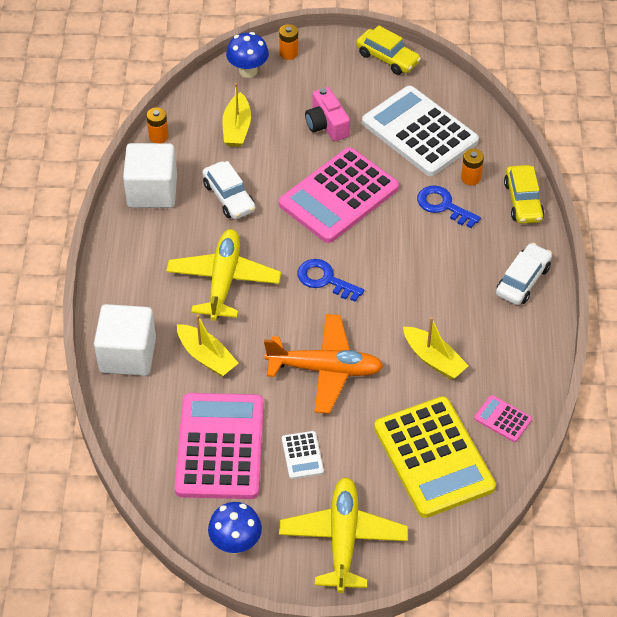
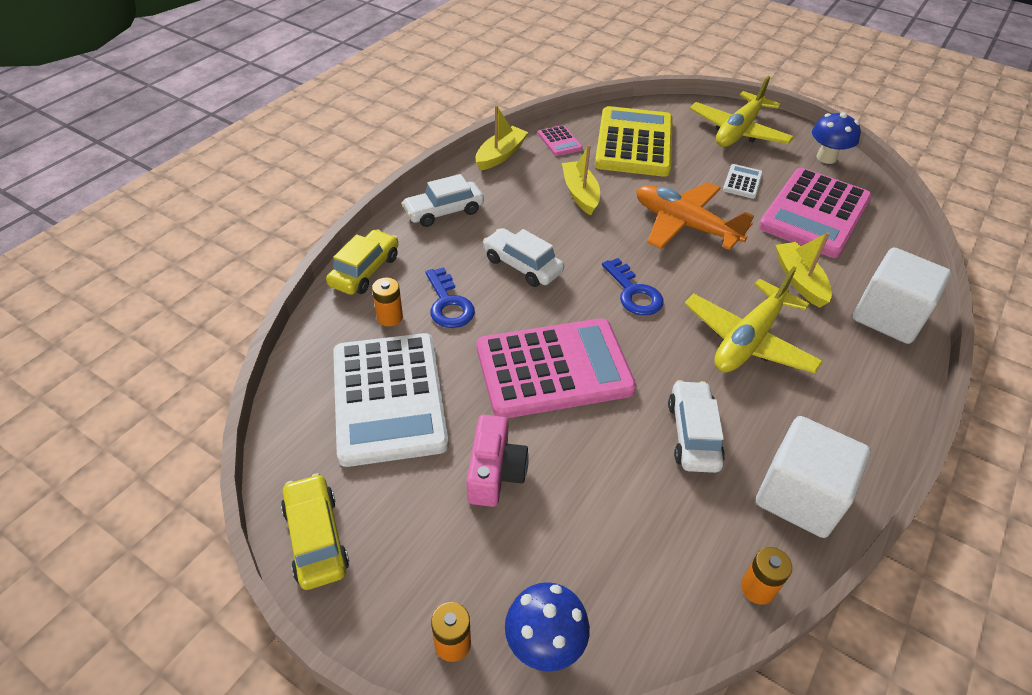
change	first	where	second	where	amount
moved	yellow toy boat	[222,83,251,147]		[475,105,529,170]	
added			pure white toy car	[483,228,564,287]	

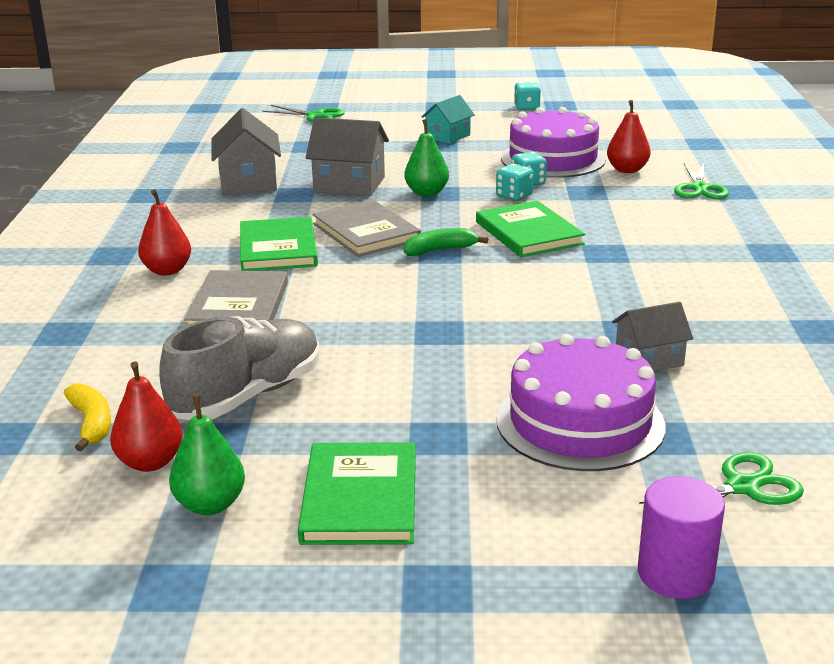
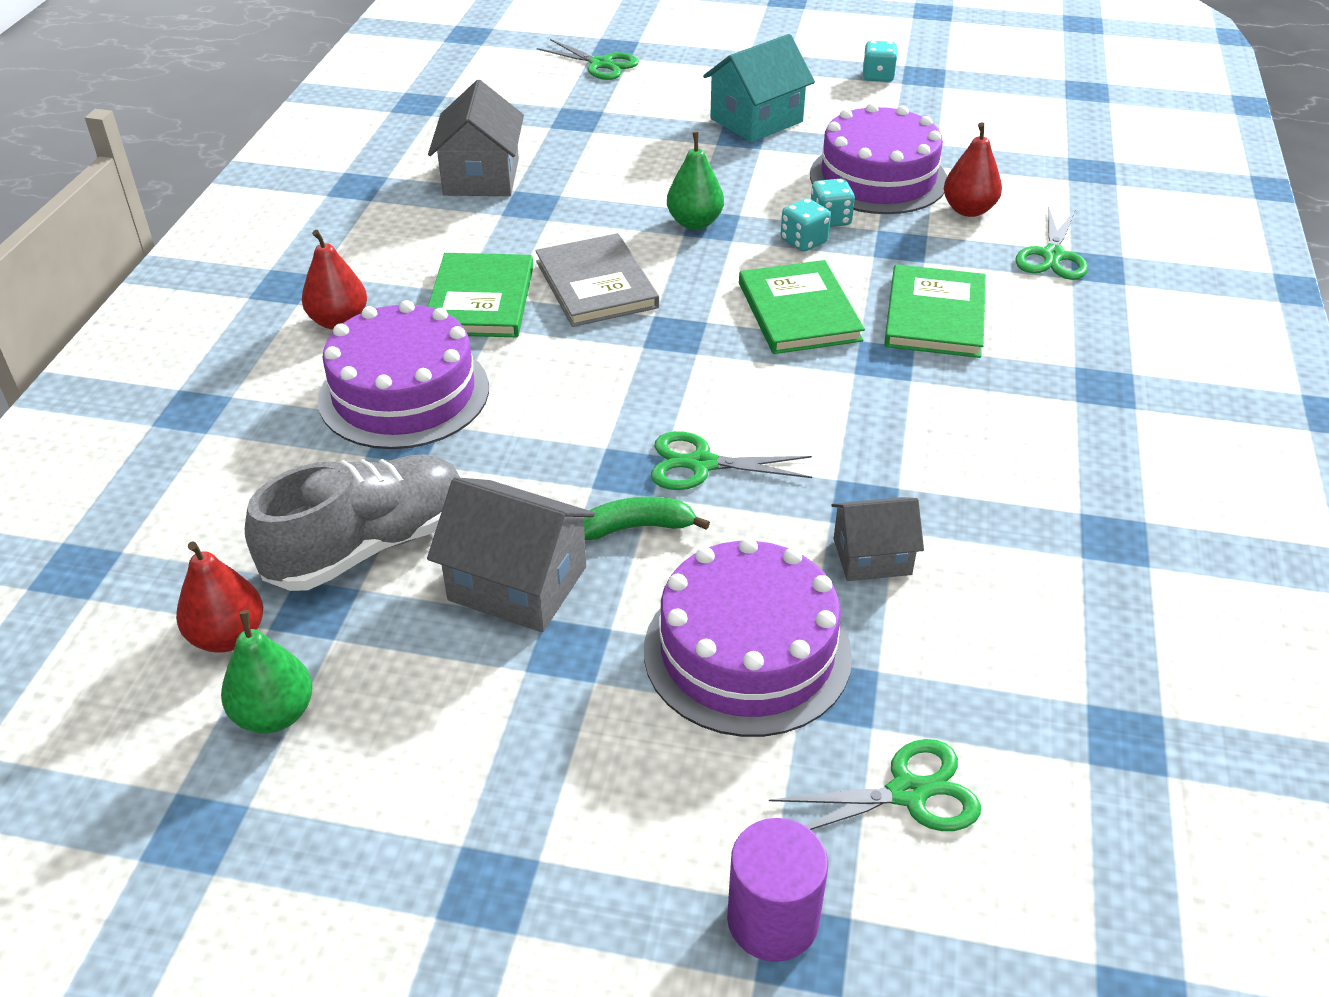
change	first	where	second	where	amount
removed	yellow banana	[64,383,111,451]			
replaced	grey hardcover	[184,270,288,325]	royal purple layer cake	[318,300,489,449]	
moved	leaf-green hardcover	[298,442,416,545]		[884,264,986,358]	
moved	grey cottage	[306,117,389,196]		[427,477,595,632]	
moved	leaf-green banana	[403,228,488,256]		[584,497,710,540]	
resized	aqua cottage	[421,95,475,144]		[703,34,815,142]	x1.58
added			leaf-green pair of scissors	[651,431,812,490]	

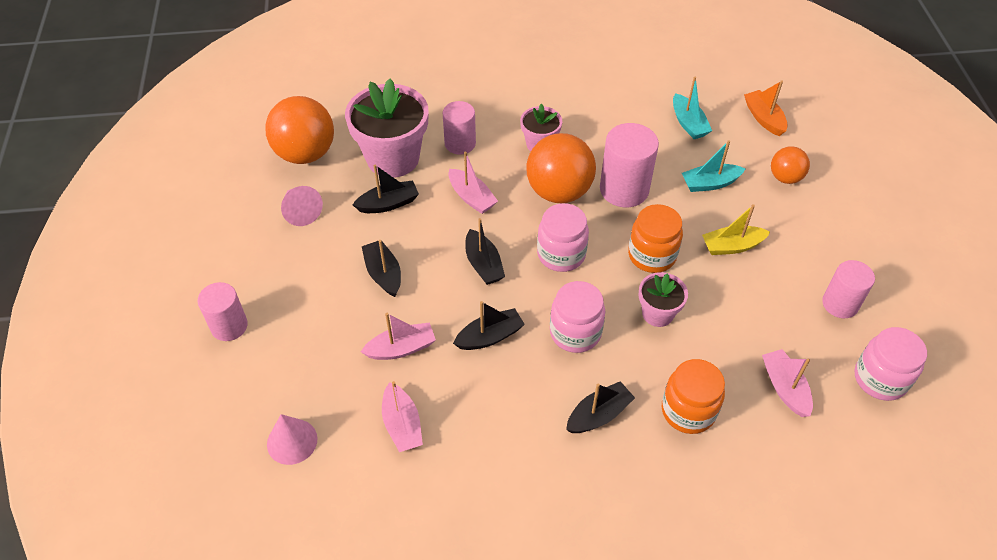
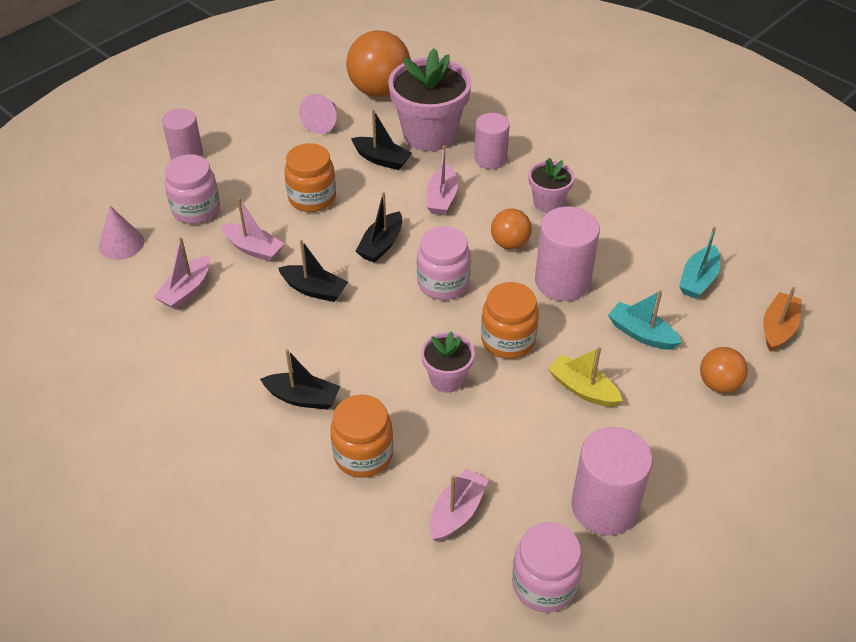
change	first	where	second	where	amount
replaced	ebony toy boat	[362,240,401,297]	orange-coloured jam jar	[284,143,336,212]	
resized	orange-coloured play ball	[527,133,596,203]		[491,208,532,249]	x0.55
moved	pink jam jar	[550,281,605,353]		[165,154,220,224]	
resized	pink solid cylinder	[822,260,875,318]		[571,427,652,535]	x1.52

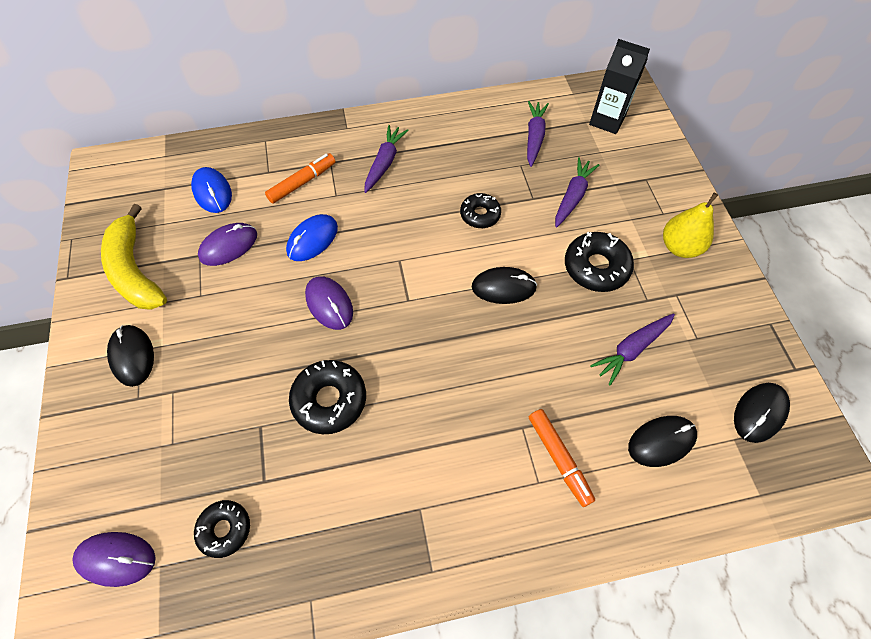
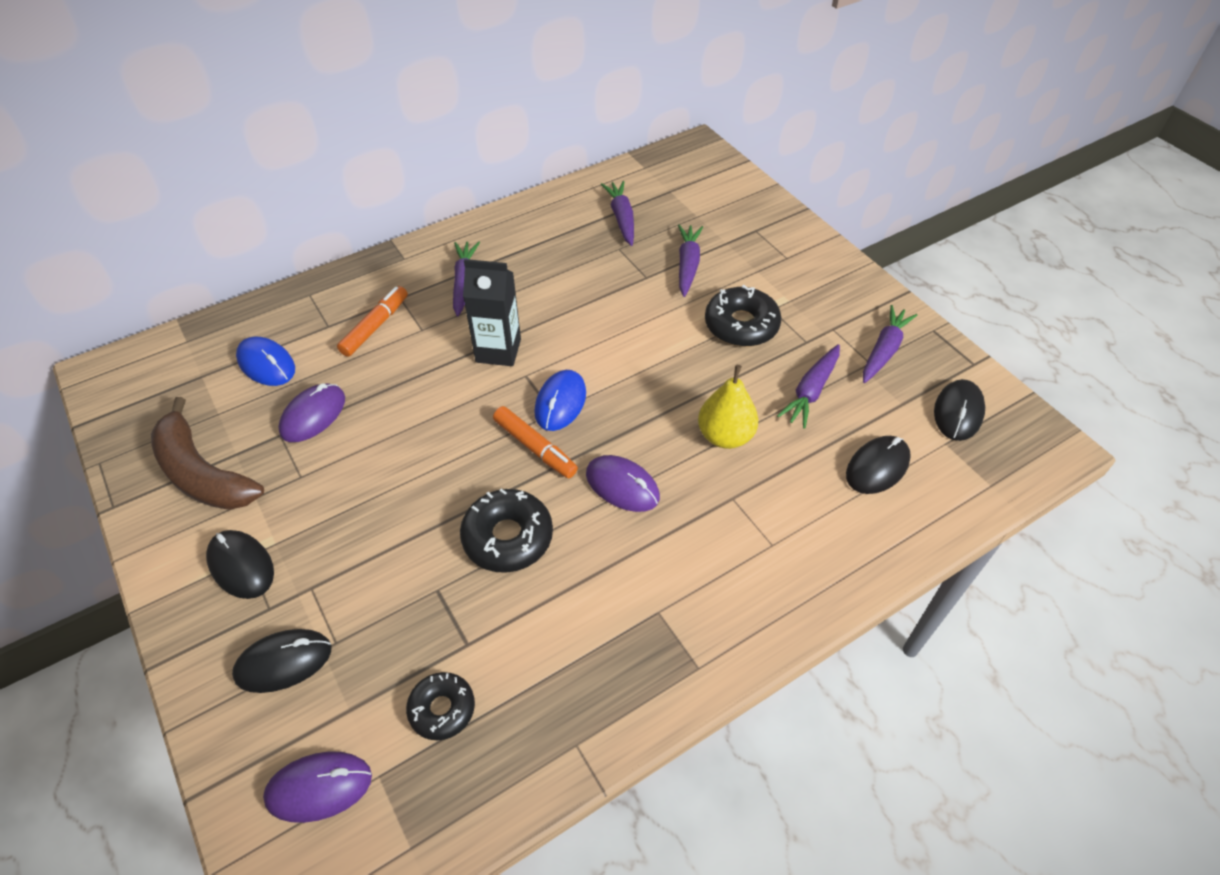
change	first	where	second	where	amount
recoloured	yellow banana	[101,204,167,310]	russet banana	[151,397,264,510]	
moved	cobalt computer mouse	[286,214,338,261]		[534,370,586,431]	
moved	royal purple computer mouse	[305,276,353,330]		[586,455,660,512]	
removed	ebony donut	[460,193,501,228]			
moved	ebony computer mouse	[472,267,537,304]		[232,629,332,693]	
moved	orange-coloured marker	[529,409,595,507]		[493,406,578,478]	
moved	ebony milk carton	[589,39,650,134]		[463,259,521,366]	
moved	yellow pear fruit	[663,193,718,258]		[698,365,758,449]	
added			royal purple carrot	[863,305,917,383]	

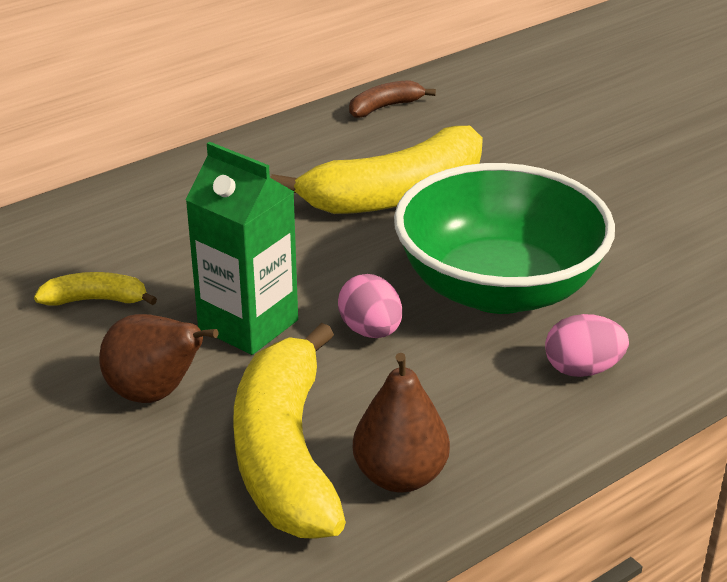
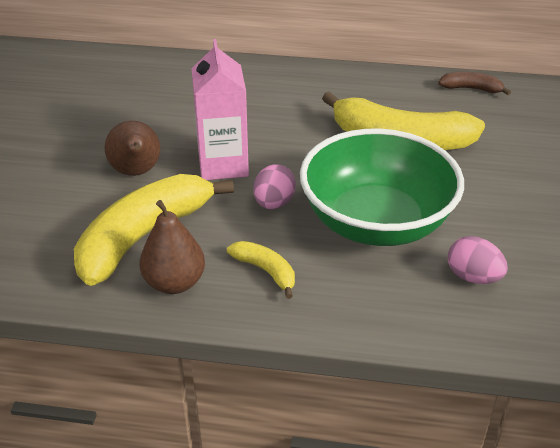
change	first	where	second	where	amount
moved	yellow banana	[34,272,157,306]		[227,241,295,299]	
recoloured	leaf-green milk carton	[185,142,298,355]	pink milk carton	[191,39,249,180]	
moved	pink egg	[545,314,629,377]		[448,236,508,284]	

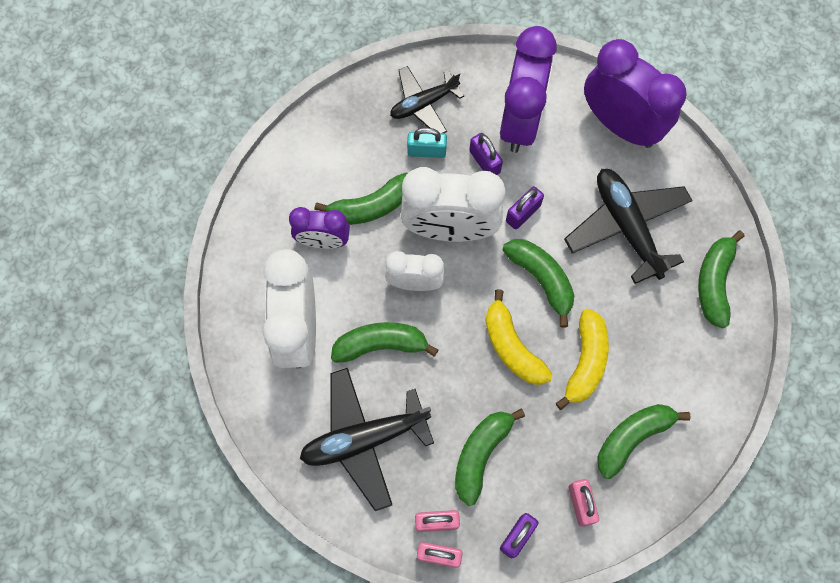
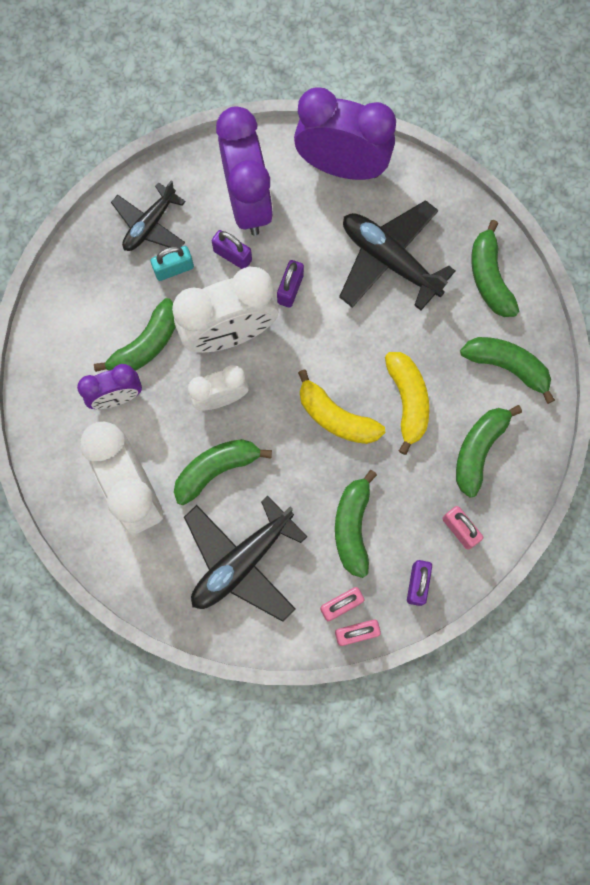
change	first	where	second	where	amount
moved	leaf-green banana	[503,239,574,327]		[460,337,555,404]	

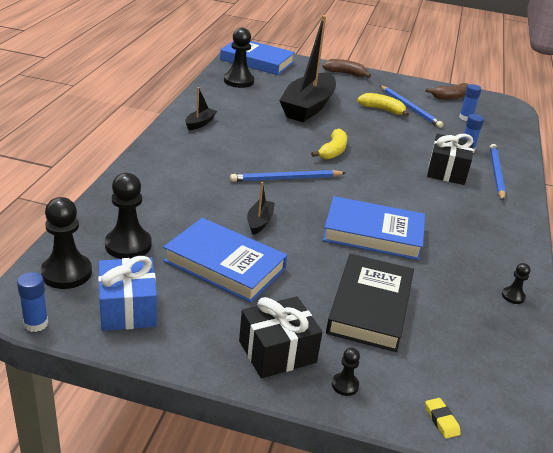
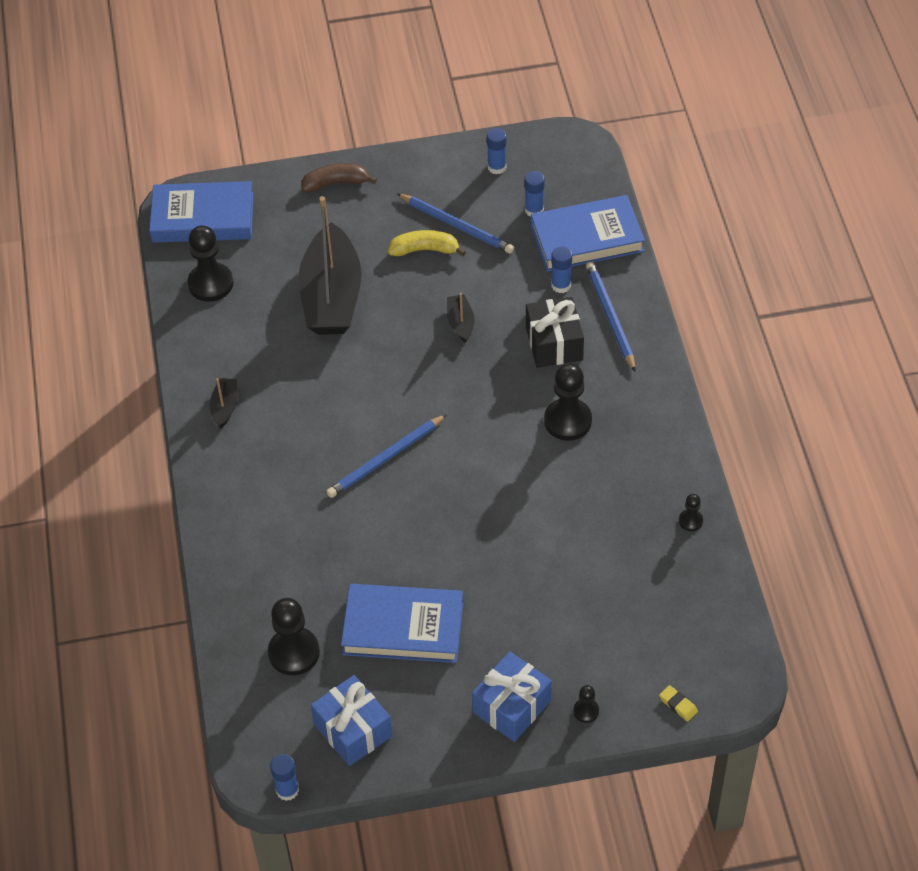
change	first	where	second	where	amount
moved	ebony pawn	[41,197,92,289]		[544,363,592,441]	
recoloured	ebony gift	[239,296,322,378]	cobalt gift	[472,651,552,742]	
moved	ebony toy boat	[247,182,275,235]		[447,293,474,343]	
removed	yellow banana	[311,129,347,160]			
moved	cobalt hardcover	[323,196,425,260]		[531,195,645,272]	
removed	ebony hardcover	[326,254,414,352]			
replaced	russet banana	[425,83,469,100]	cobalt glue	[487,128,507,174]	

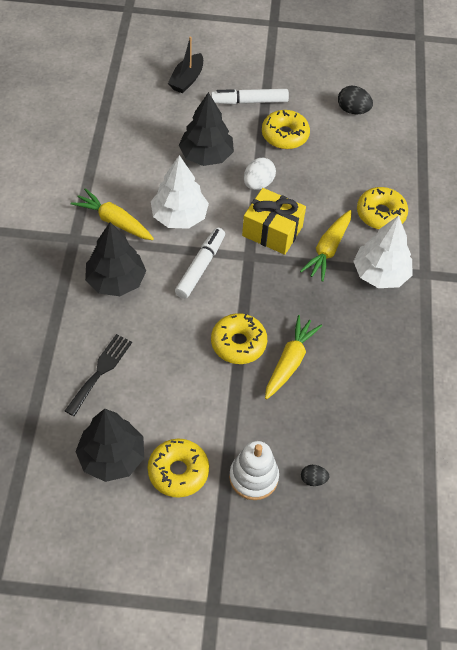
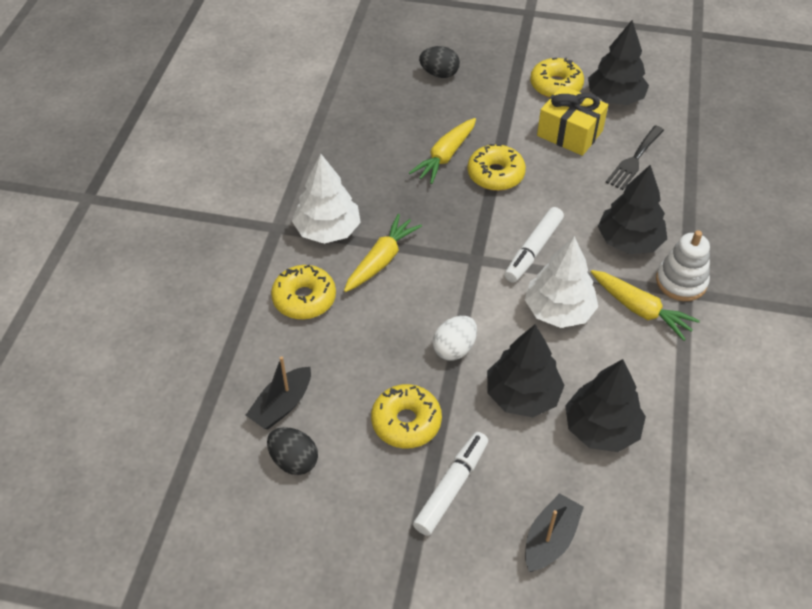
change	first	where	second	where	amount
turned	pure white marker	[211,89,289,104]		[413,432,488,536]	60 degrees counterclockwise
moved	pure white ring stacker	[229,441,279,500]		[656,230,710,301]	
moved	yellow gift	[242,188,306,255]		[537,85,608,156]	
resized	ebony egg	[301,465,329,486]		[419,46,460,78]	x1.67
added			ebony toy boat	[246,356,311,429]	
added			ebony toy tree	[565,359,646,452]	

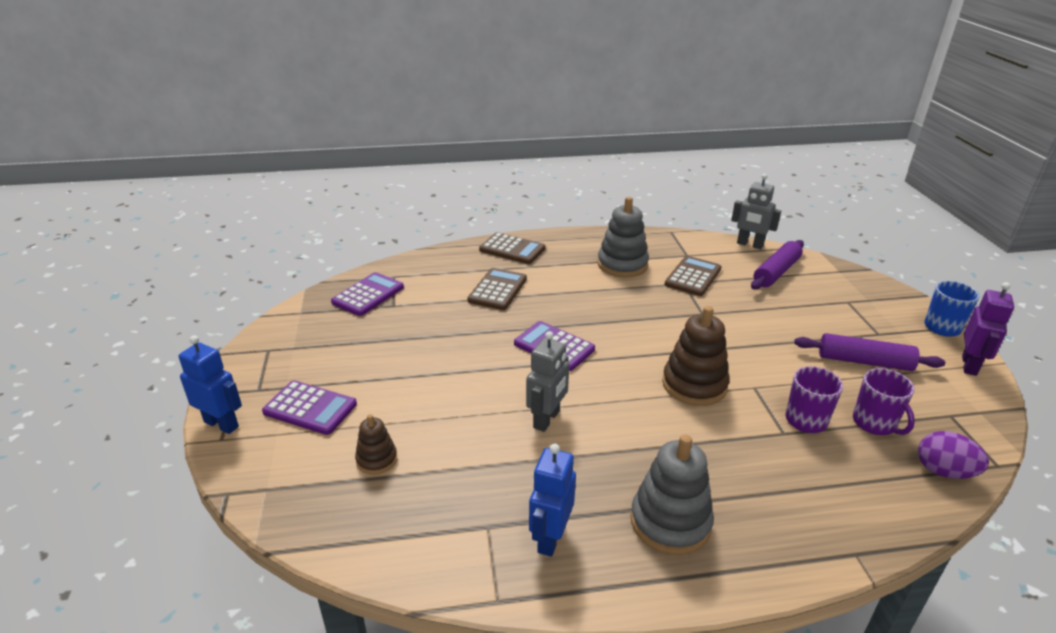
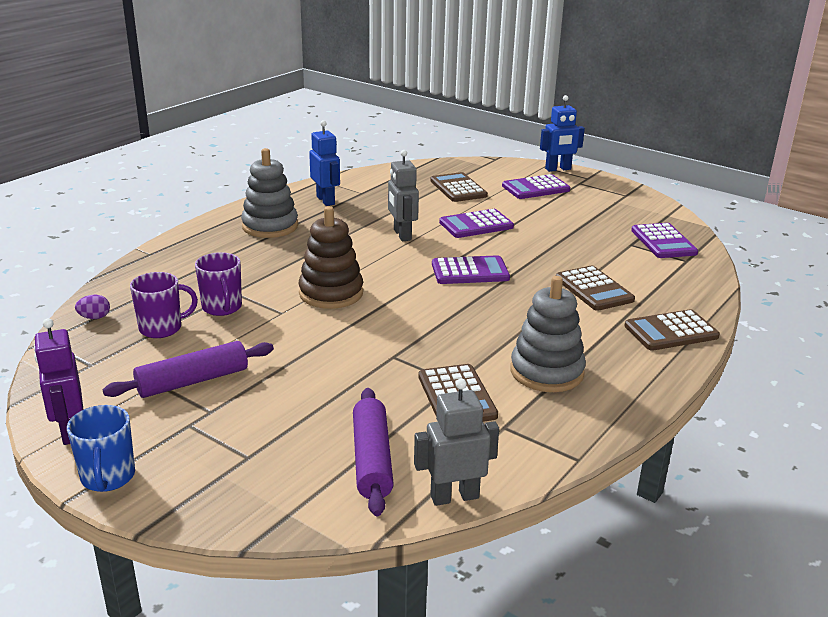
change	first	where	second	where	amount
replaced	russet ring stacker	[355,414,397,475]	russet calculator	[430,172,488,202]	
turned	royal purple mug	[853,368,915,435]		[130,272,198,338]	135 degrees clockwise
resized	royal purple egg	[918,431,989,479]		[75,295,110,319]	x0.59
added			royal purple calculator	[439,209,514,238]	

